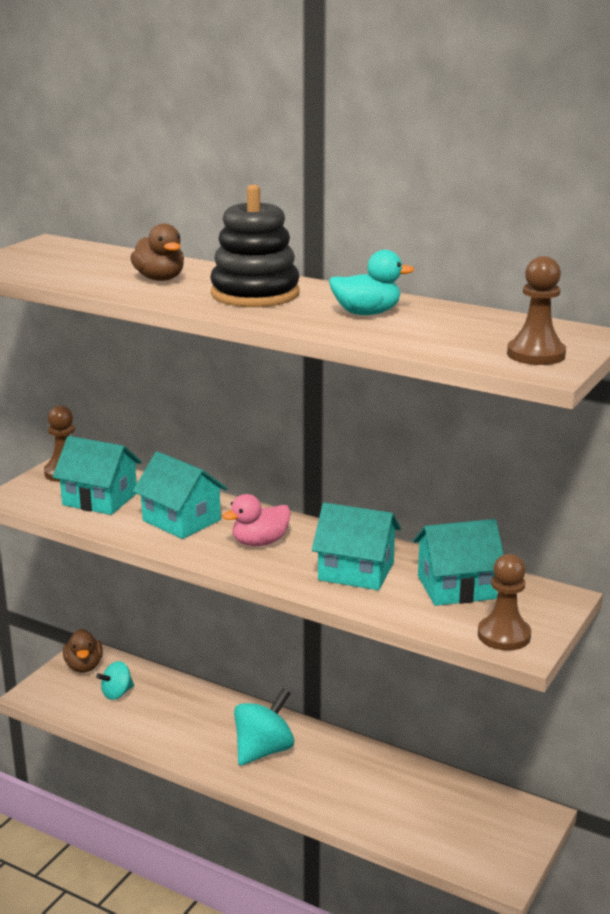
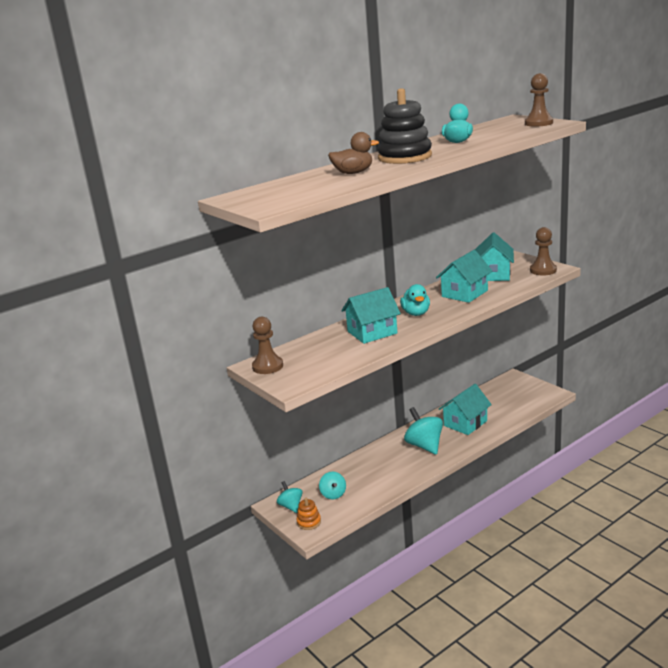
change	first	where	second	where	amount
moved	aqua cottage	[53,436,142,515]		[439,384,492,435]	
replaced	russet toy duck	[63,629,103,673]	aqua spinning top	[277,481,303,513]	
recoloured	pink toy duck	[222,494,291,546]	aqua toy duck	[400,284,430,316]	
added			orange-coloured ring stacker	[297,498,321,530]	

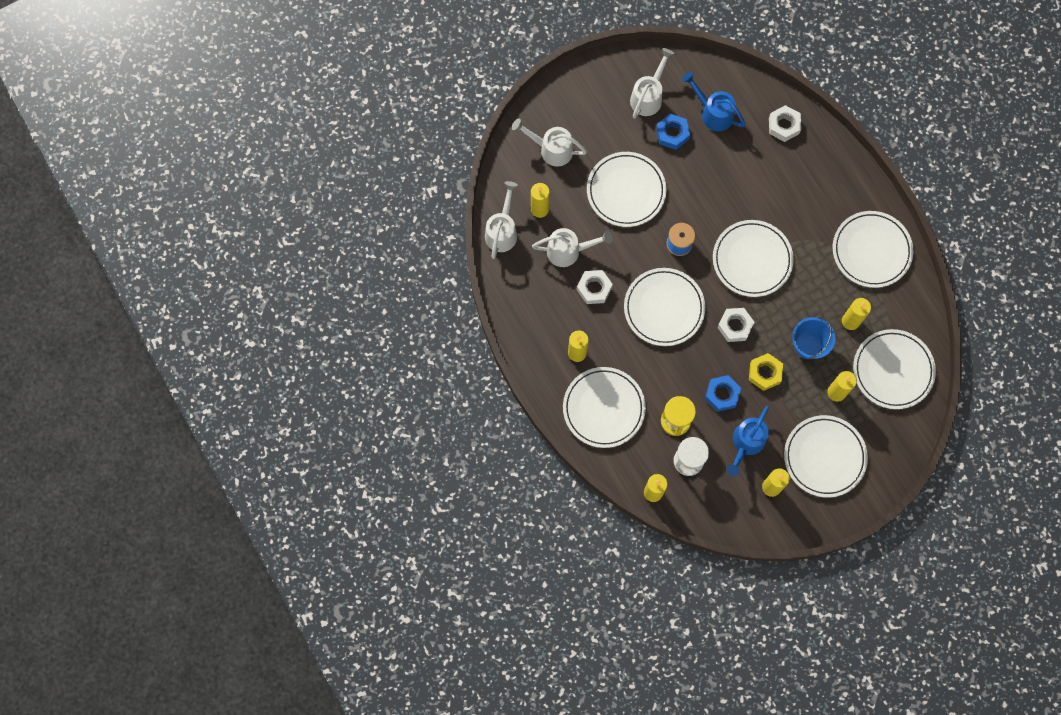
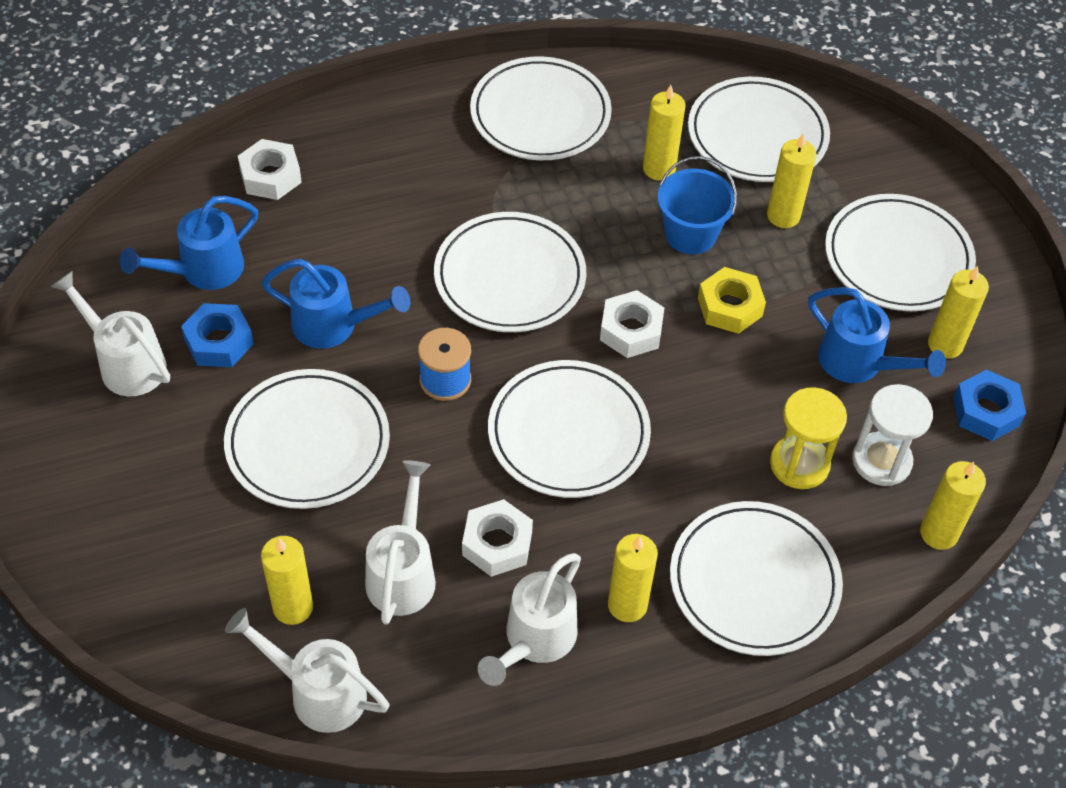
change	first	where	second	where	amount
moved	pure white watering can	[512,118,587,166]		[478,553,581,686]	
moved	cobalt hexagon nut	[705,375,741,412]		[953,369,1026,441]	
added			cobalt watering can	[261,259,411,349]	

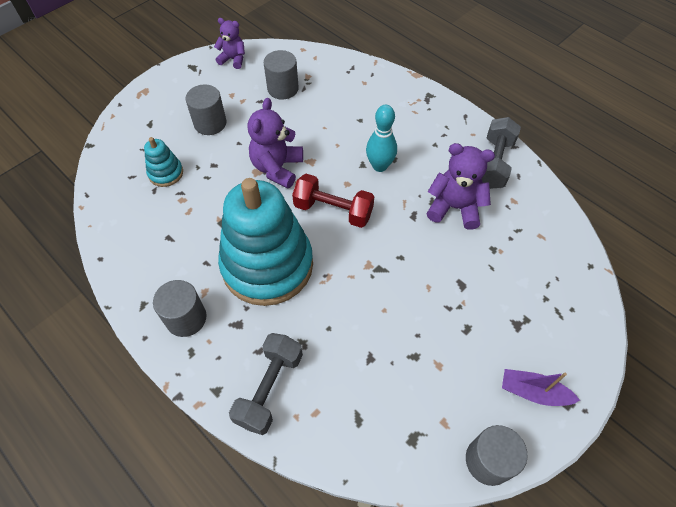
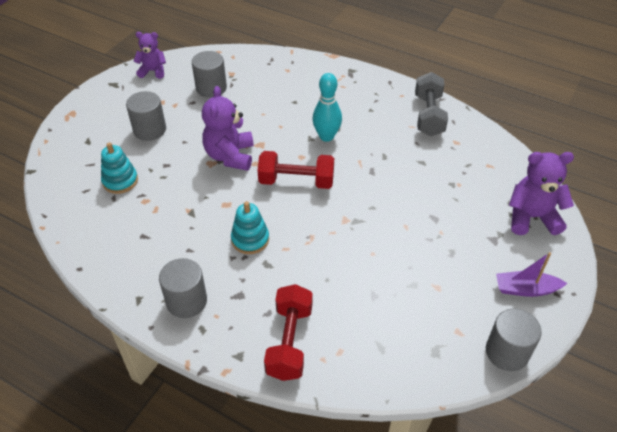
change	first	where	second	where	amount
resized	aqua ring stacker	[218,178,313,306]		[231,201,269,254]	x0.42
recoloured	grey hand weight	[229,333,303,435]	red hand weight	[264,284,313,381]	
moved	royal purple stuffed bear	[427,143,495,230]		[509,152,574,235]	

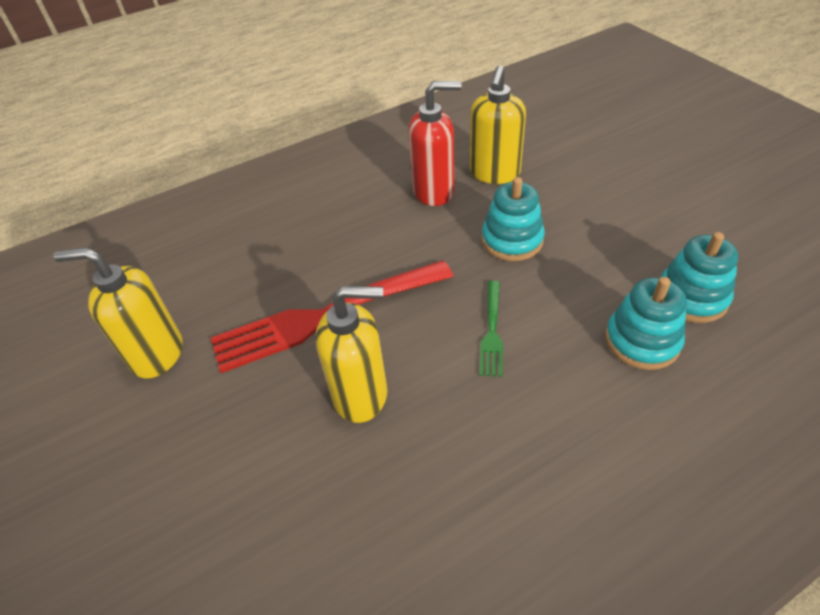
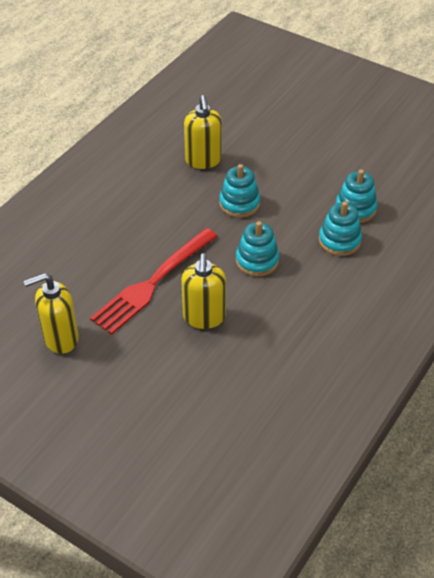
change	first	where	second	where	amount
turned	yellow pump bottle	[316,286,388,423]		[181,253,226,329]	120 degrees clockwise
removed	red pump bottle	[408,81,462,206]			
replaced	leaf-green table fork	[480,281,503,377]	aqua ring stacker	[236,221,279,276]	

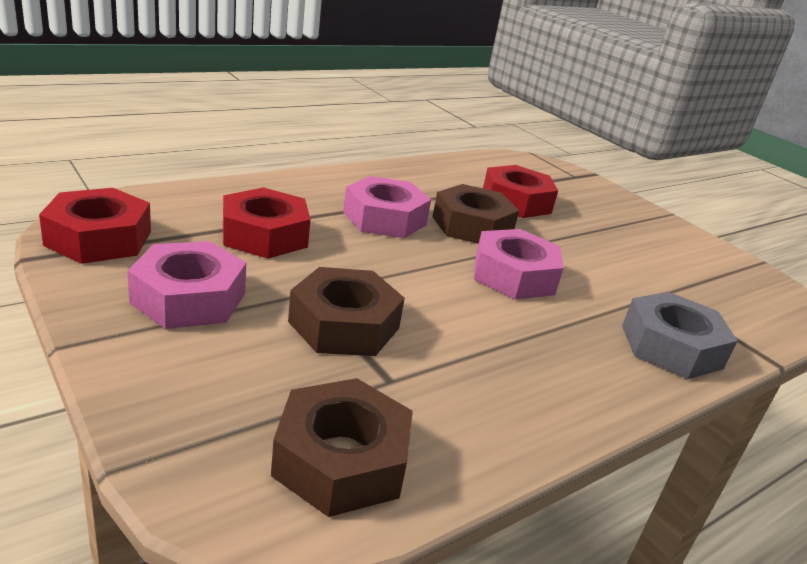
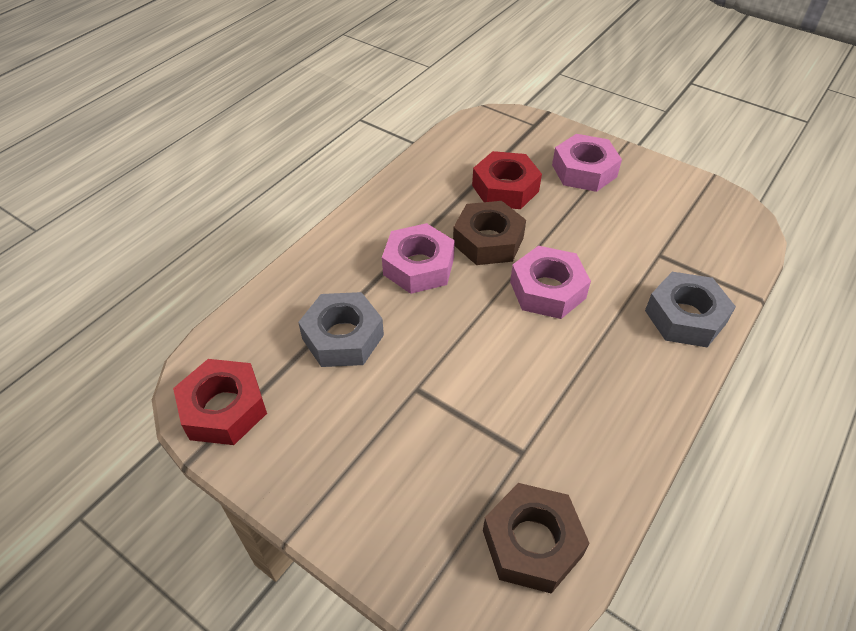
change	first	where	second	where	amount
moved	pink hexagon nut	[127,241,246,329]		[552,134,622,192]	
recoloured	red hexagon nut	[223,187,311,259]	grey hexagon nut	[298,292,384,367]	
removed	russet hexagon nut	[288,267,405,356]			

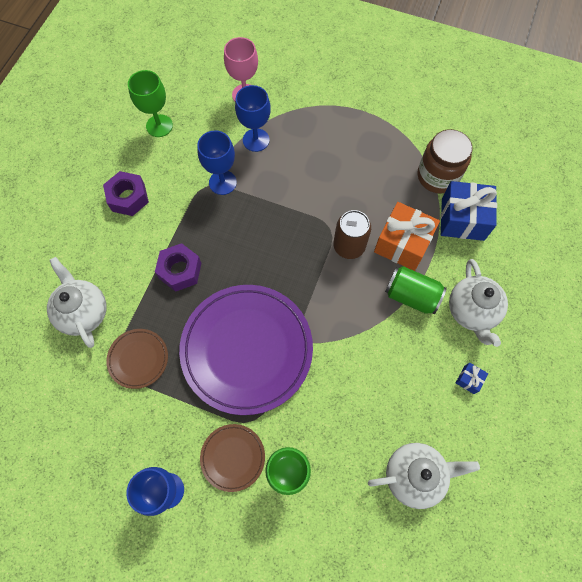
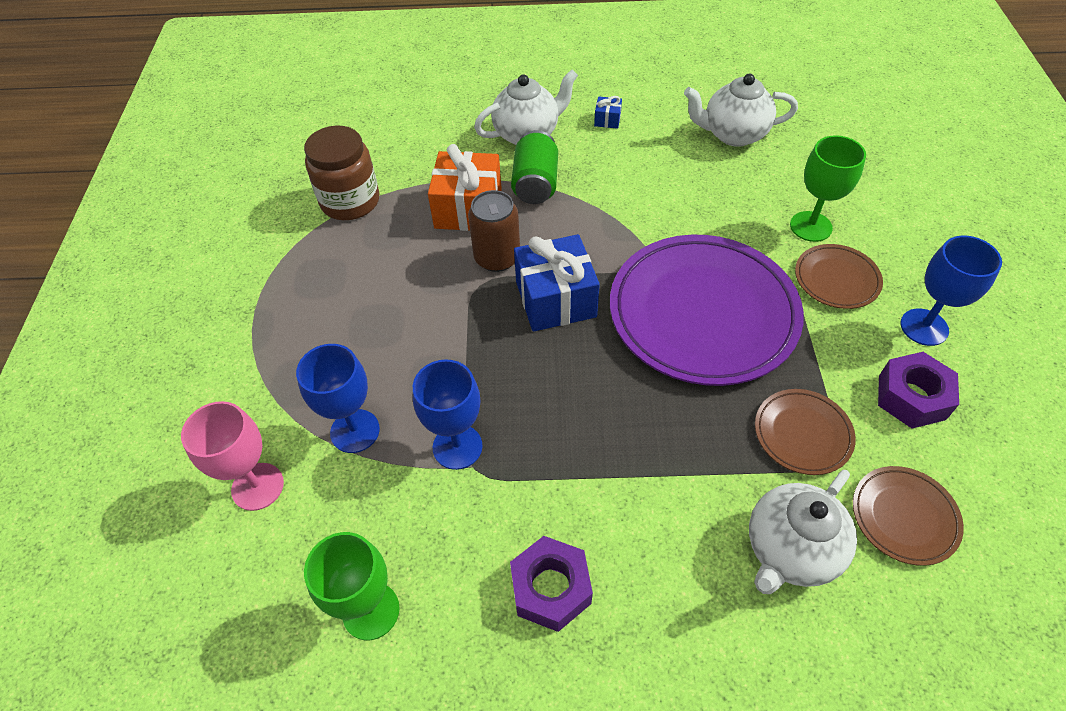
change	first	where	second	where	amount
moved	royal purple hexagon nut	[155,243,201,292]		[878,352,959,429]	
turned	pure white teapot	[368,443,480,509]		[684,73,798,147]	60 degrees counterclockwise
moved	cobalt gift	[441,181,497,241]		[514,234,600,332]	
added			russet flat dish	[853,466,964,566]	

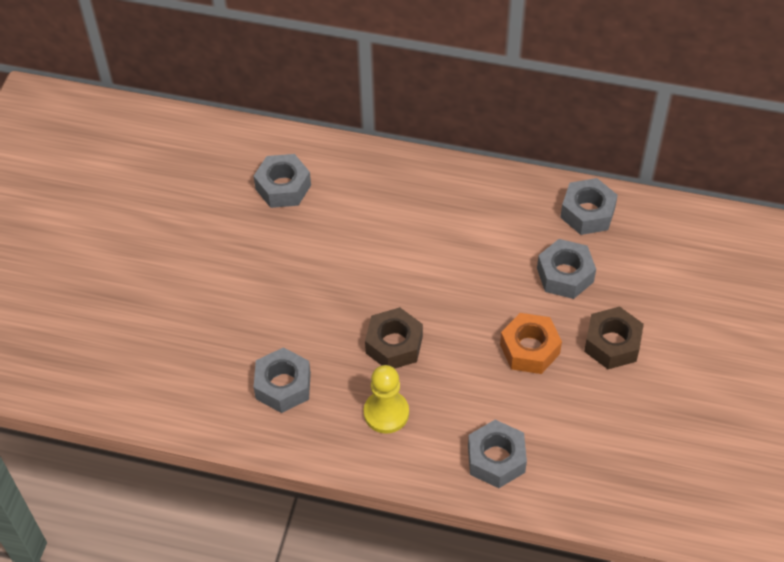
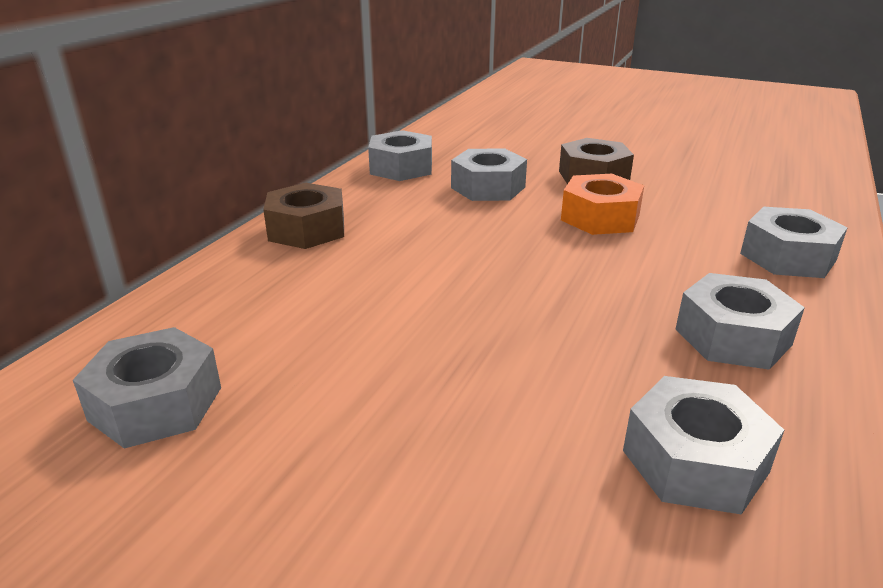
change	first	where	second	where	amount
replaced	yellow pawn	[364,365,409,434]	grey hexagon nut	[676,273,805,370]	
moved	russet hexagon nut	[365,307,423,369]		[263,183,344,249]	

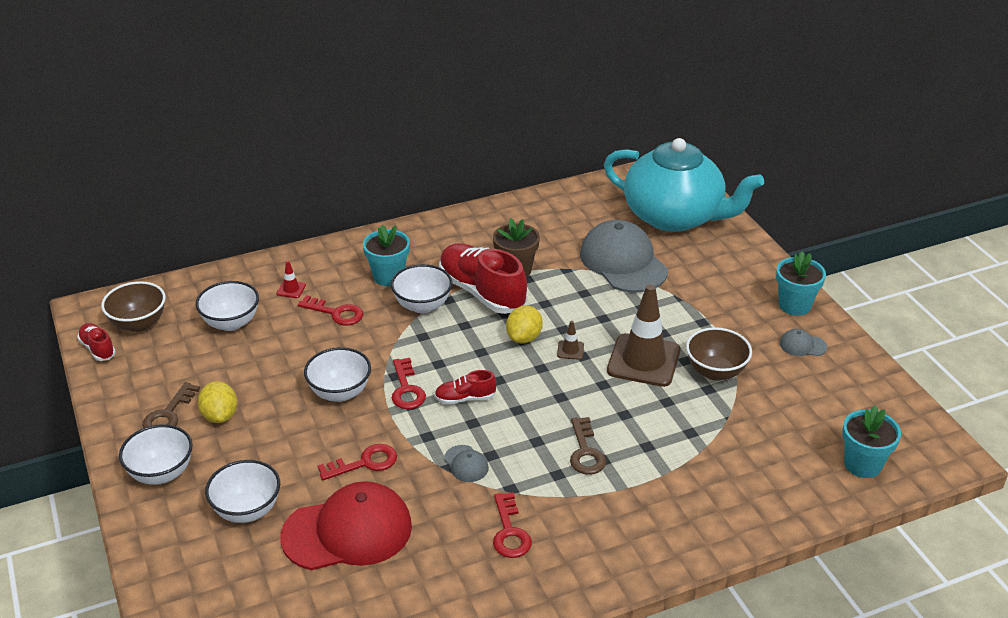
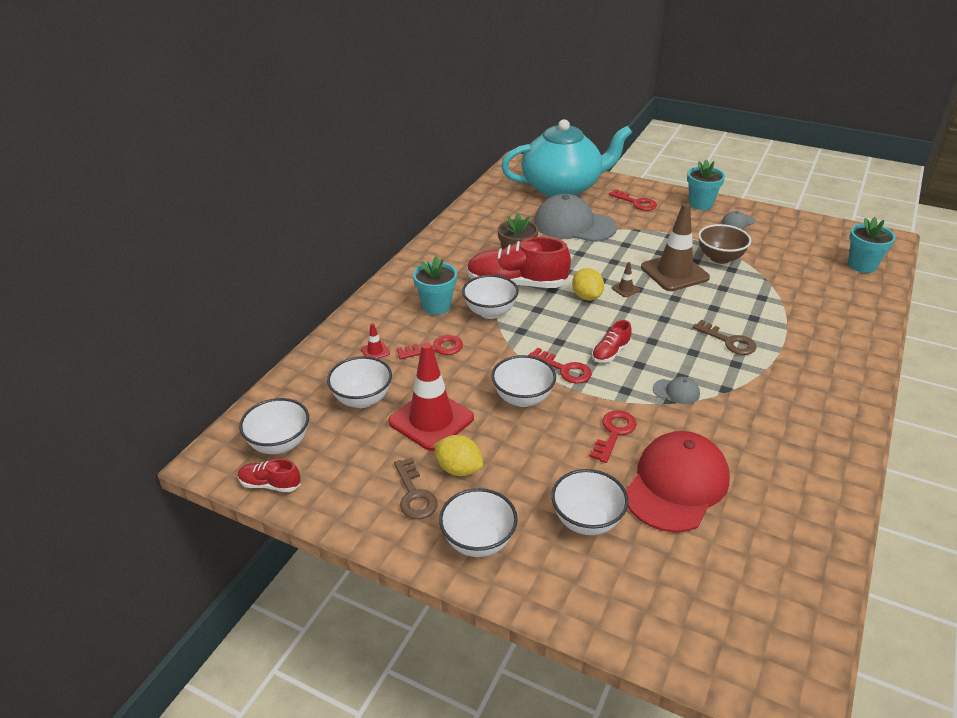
change	first	where	second	where	amount
recoloured	russet bowl	[101,281,166,332]	pure white bowl	[239,398,309,454]	
moved	red door key	[493,492,532,558]		[609,189,657,211]	
added			red traffic cone	[388,342,474,451]	

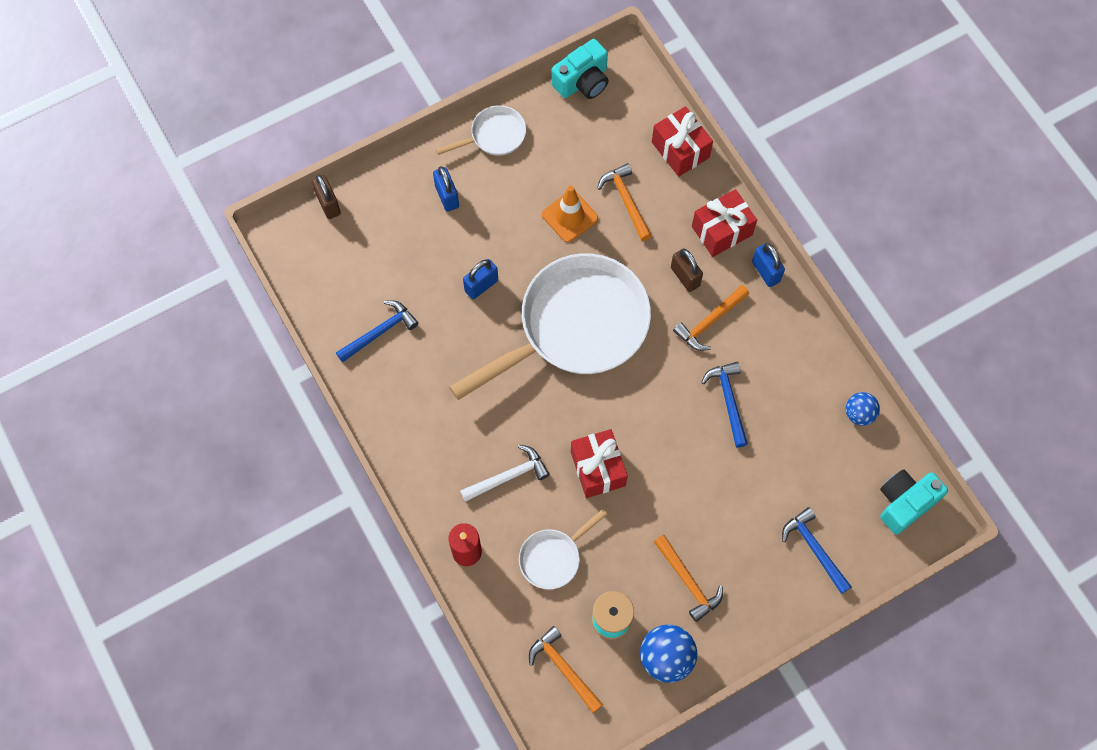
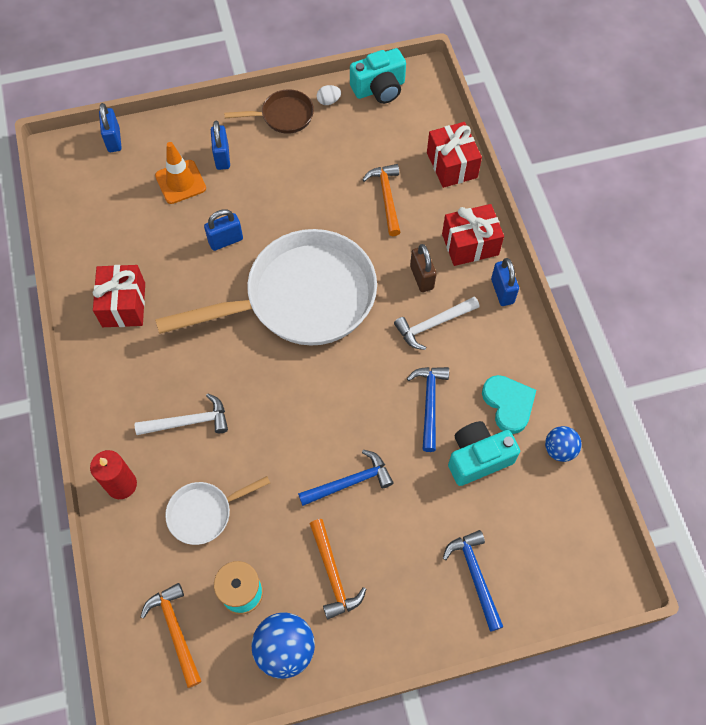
change	first	where	second	where	amount
recoloured	russet lock	[312,174,341,219]	cobalt lock	[99,103,122,152]	
moved	cobalt hammer	[336,300,419,363]		[298,450,393,506]	
recoloured	pure white skillet	[436,105,526,156]	russet skillet	[224,89,314,134]	
moved	orange-coloured traffic cone	[542,186,598,242]		[155,142,206,204]	
moved	red gift	[571,429,628,498]		[93,265,145,327]	
recoloured	orange-coloured hammer	[673,285,749,351]	pure white hammer	[394,297,479,350]	
moved	aqua camera	[880,469,948,534]		[448,421,520,486]	
added			pure white egg	[317,85,341,105]	
added			aqua heart shape	[482,375,536,434]	

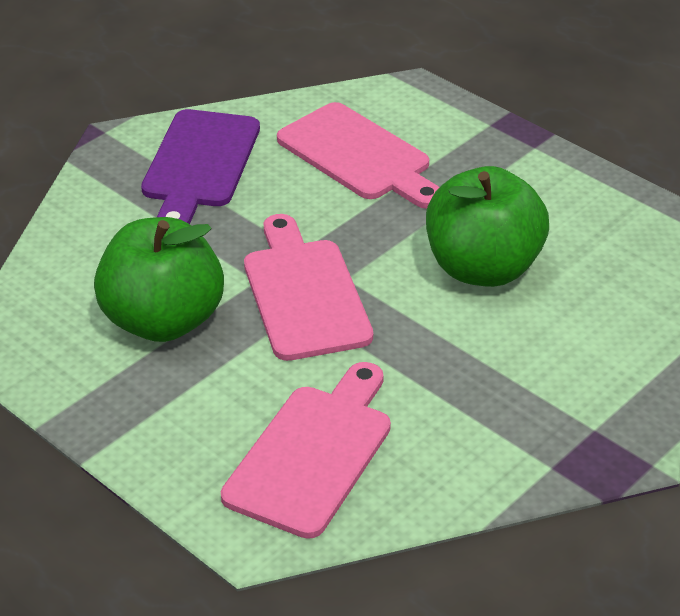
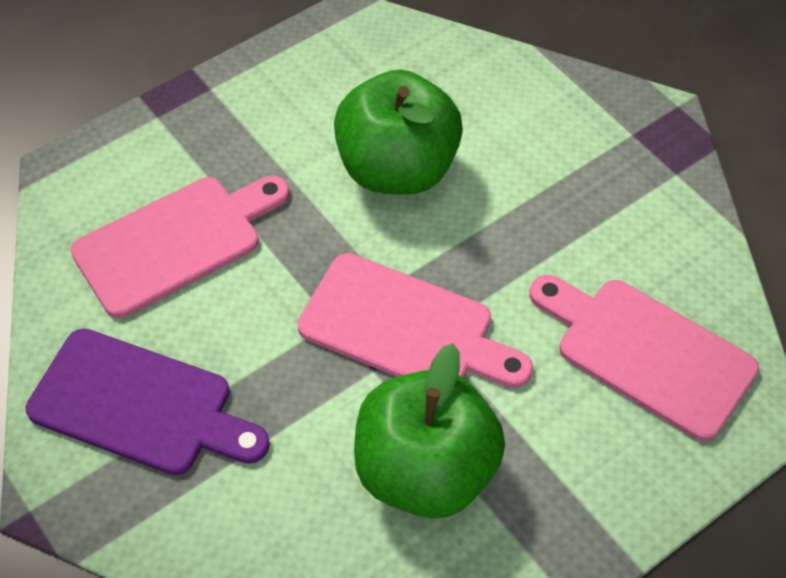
change	first	where	second	where	amount
turned	pink cutting board	[244,214,373,361]		[297,253,533,388]	150 degrees counterclockwise

